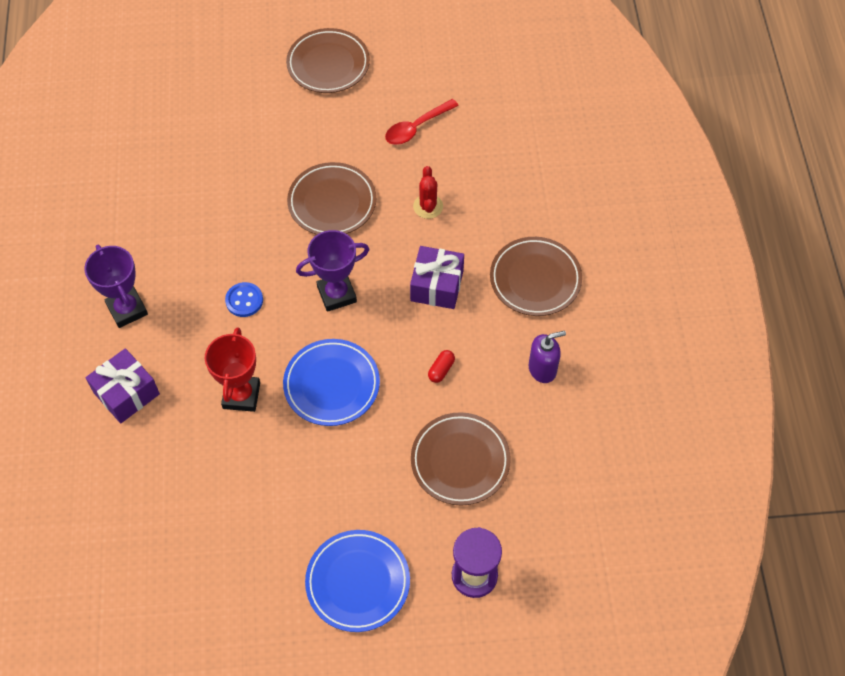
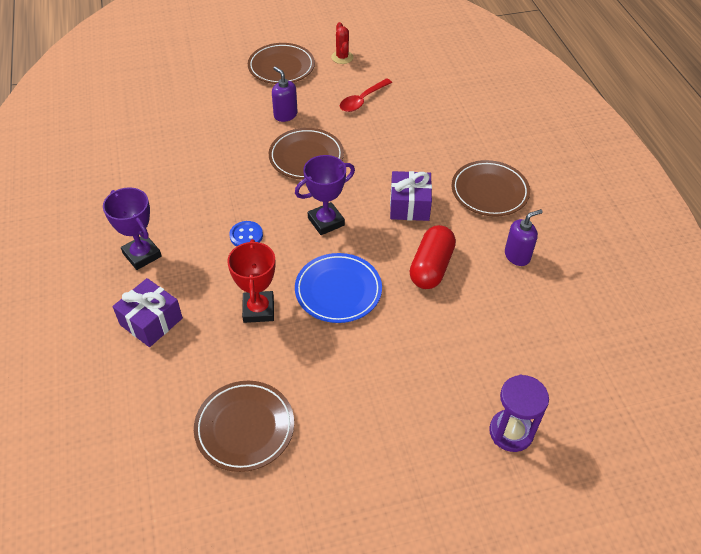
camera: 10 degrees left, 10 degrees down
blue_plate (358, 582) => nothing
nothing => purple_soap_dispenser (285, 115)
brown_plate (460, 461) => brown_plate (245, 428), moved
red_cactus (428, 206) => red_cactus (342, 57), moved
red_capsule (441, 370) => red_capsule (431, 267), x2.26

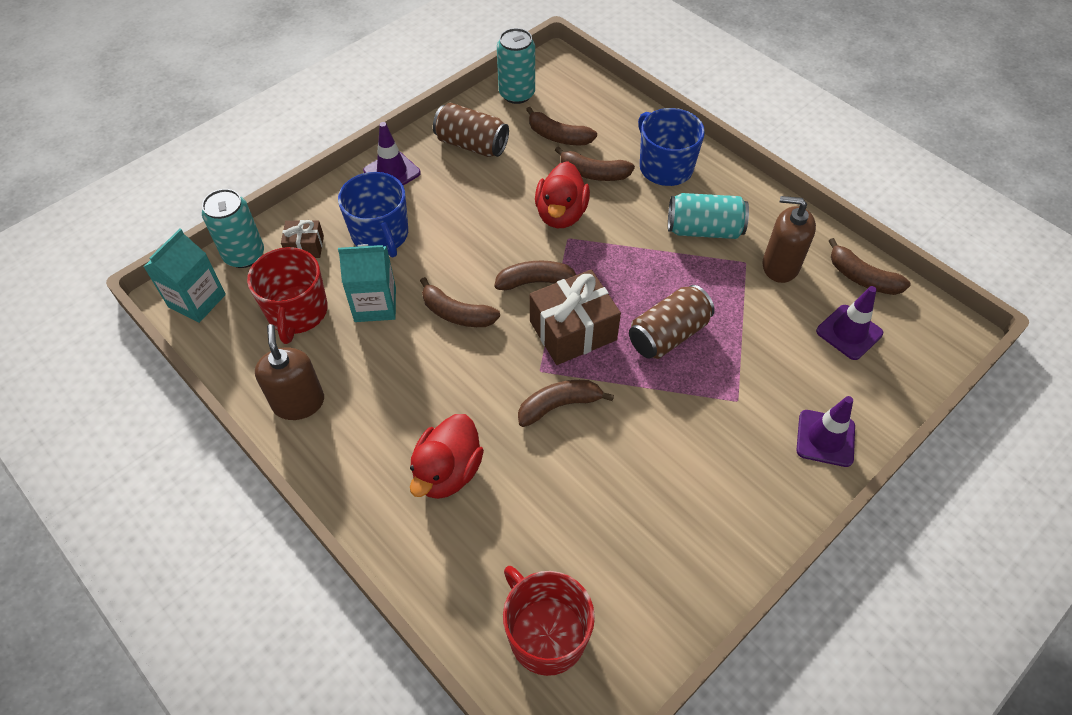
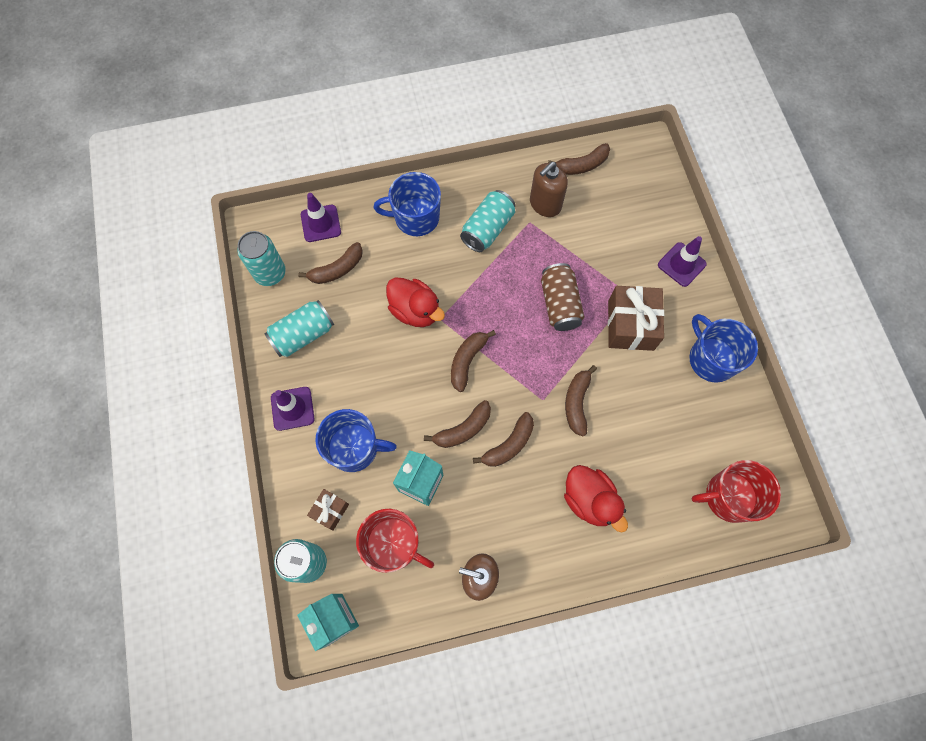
camera: 60 degrees left, 15 degrees up
nothing => blue_mug (711, 359)
brown_gift (573, 330) => brown_gift (631, 325), moved
brown_banana (593, 173) => brown_banana (509, 445), moved
purple_traffic_cone (849, 332) => purple_traffic_cone (321, 223), moved
brown_can (471, 144) => turquoise_can (303, 335)

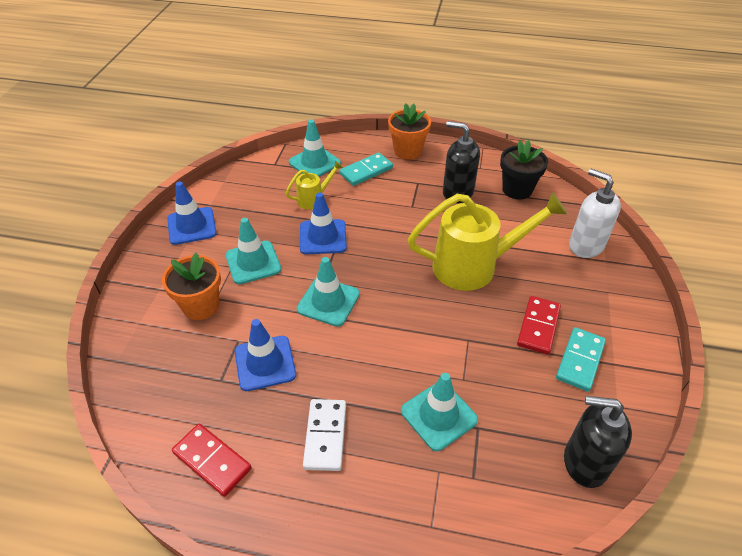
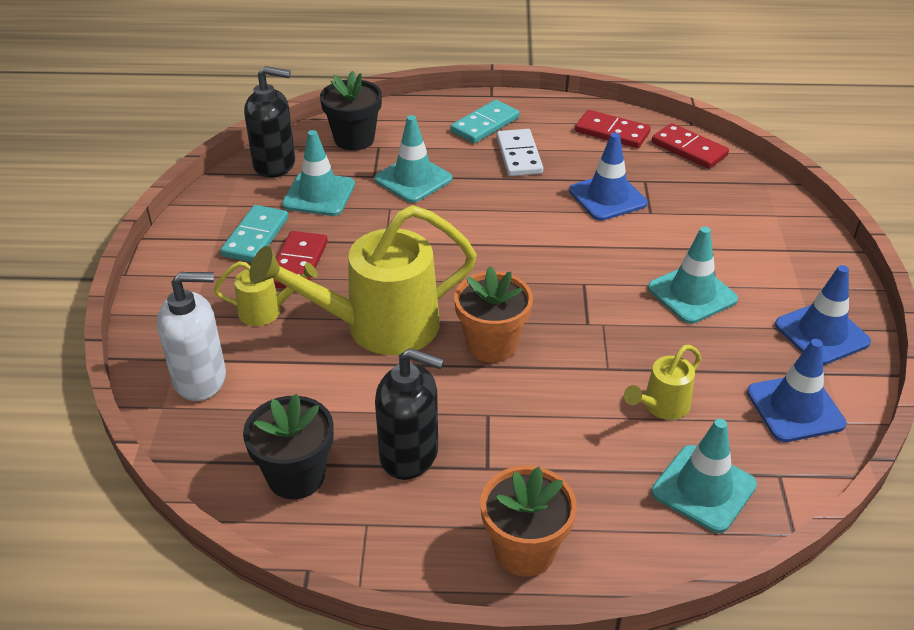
camera: 170 degrees right, 5 degrees down
nothing => yellow_watering_can (266, 311)
nothing => black_flower_pot (354, 139)
nothing => red_domino (689, 149)
orange_flower_pot (201, 306) => orange_flower_pot (492, 344), moved
turquoise_traffic_cone (328, 302) => turquoise_traffic_cone (319, 194), moved
blue_traffic_cone (323, 237) => blue_traffic_cone (795, 408), moved
turquoise_domino (366, 171) => turquoise_domino (485, 124), moved
white_soap_dispenser (585, 245) => white_soap_dispenser (200, 379), 45 degrees counterclockwise

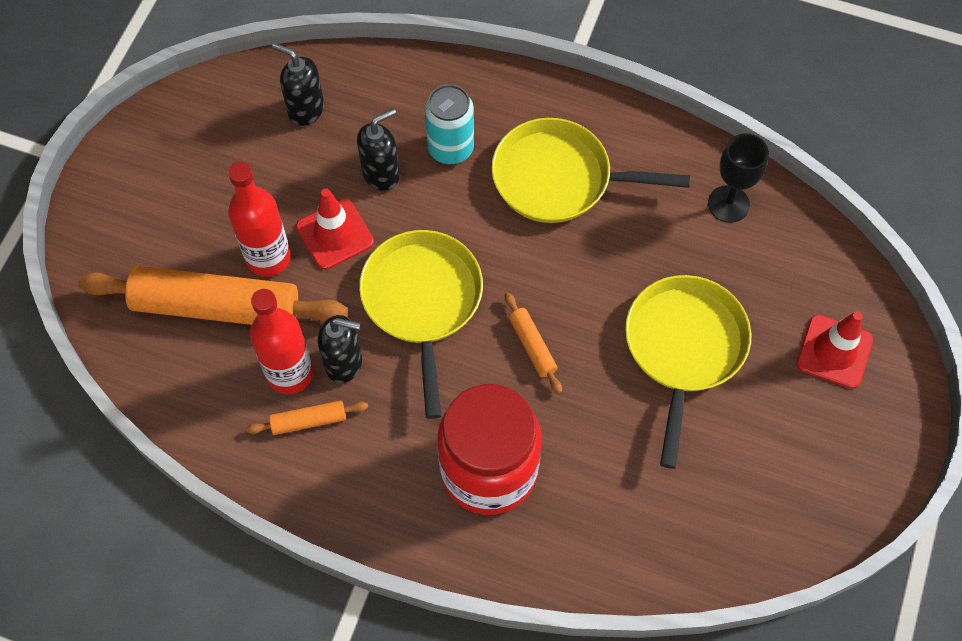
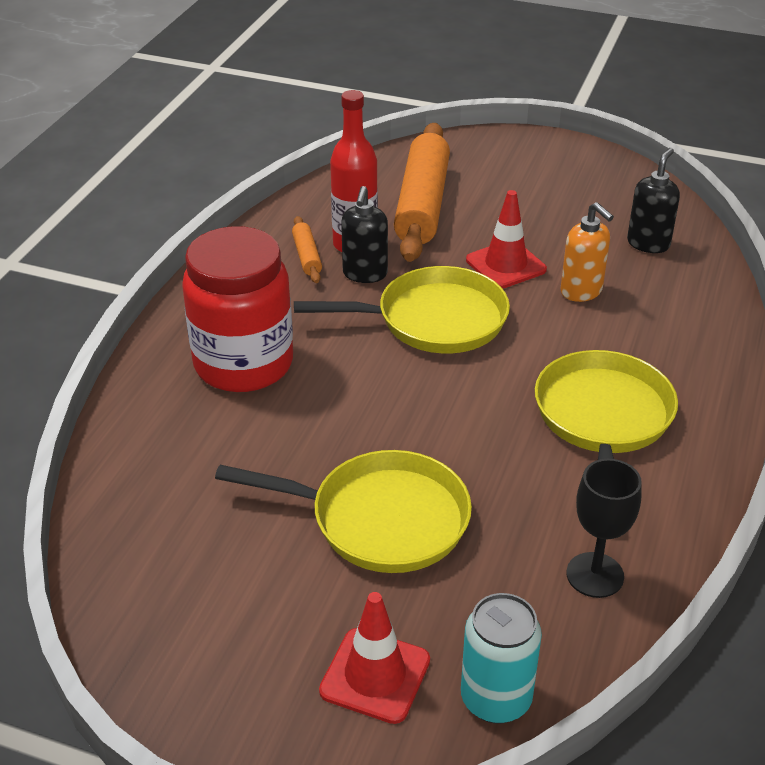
camera: 90 degrees right, 25 degrees down
red_bottle (268, 258) => nothing
orange_rolling_pin (532, 346) => nothing
turquoise_can (450, 148) => turquoise_can (496, 699), moved
black_soap_dispenser (381, 174) => orange_soap_dispenser (581, 291)

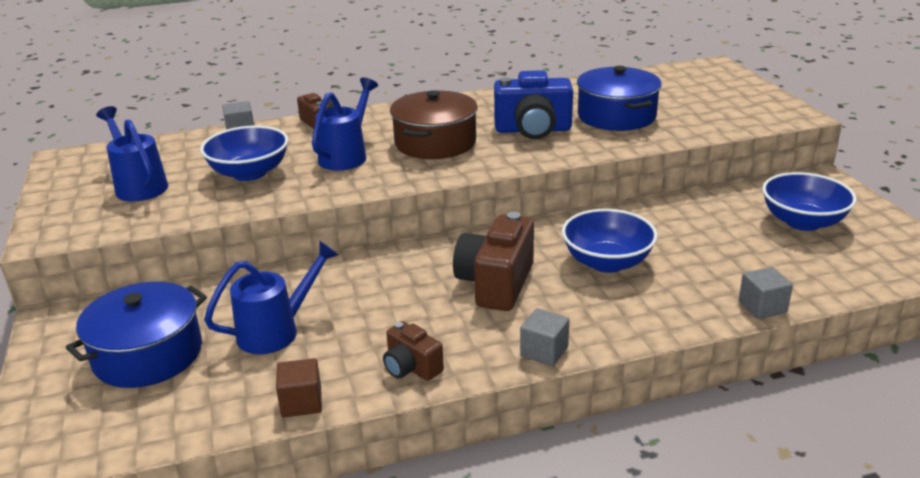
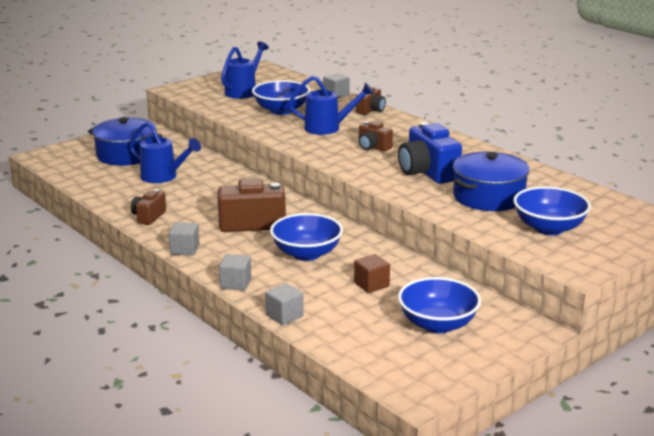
camera: 65 degrees right, 5 degrees down
nothing => grey_cube (236, 283)
nothing => blue_bowl (549, 228)
brown_cube (301, 402) => brown_cube (371, 285), moved
brown_pot (435, 143) => brown_camera (373, 147)

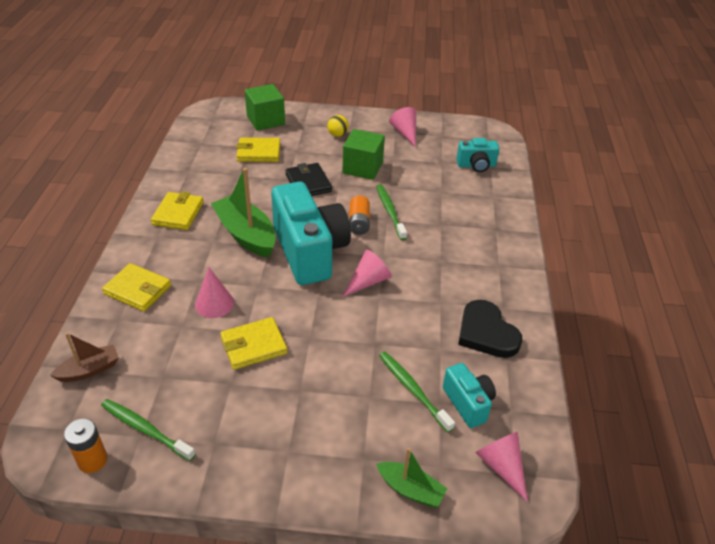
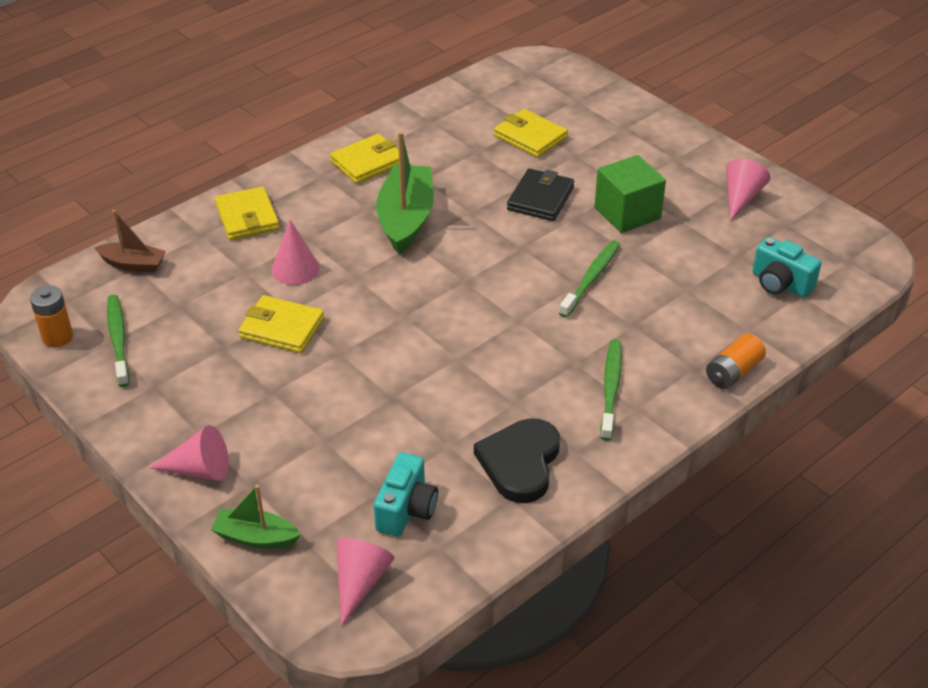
camera: 45 degrees right, 0 degrees up
green_cube (265, 120) => nothing
turquoise_camera (310, 252) => nothing
yellow_ball (337, 135) => nothing
pink_cone (368, 281) => pink_cone (199, 469), moved
orange_battery (359, 223) => orange_battery (733, 372), moved
green_toothbrush (412, 389) => green_toothbrush (611, 388), moved
green_boat (410, 489) => green_boat (255, 537), 120 degrees clockwise

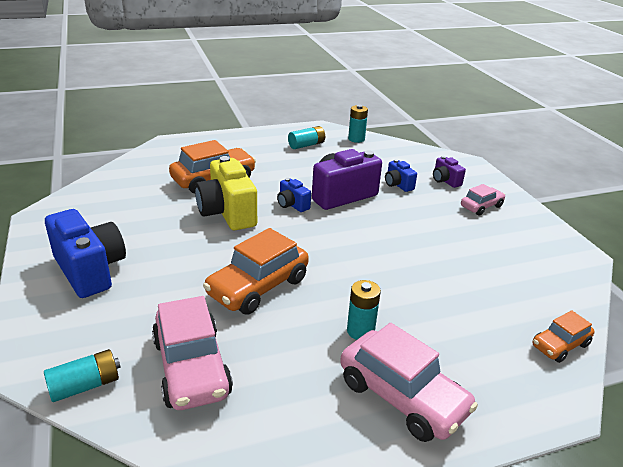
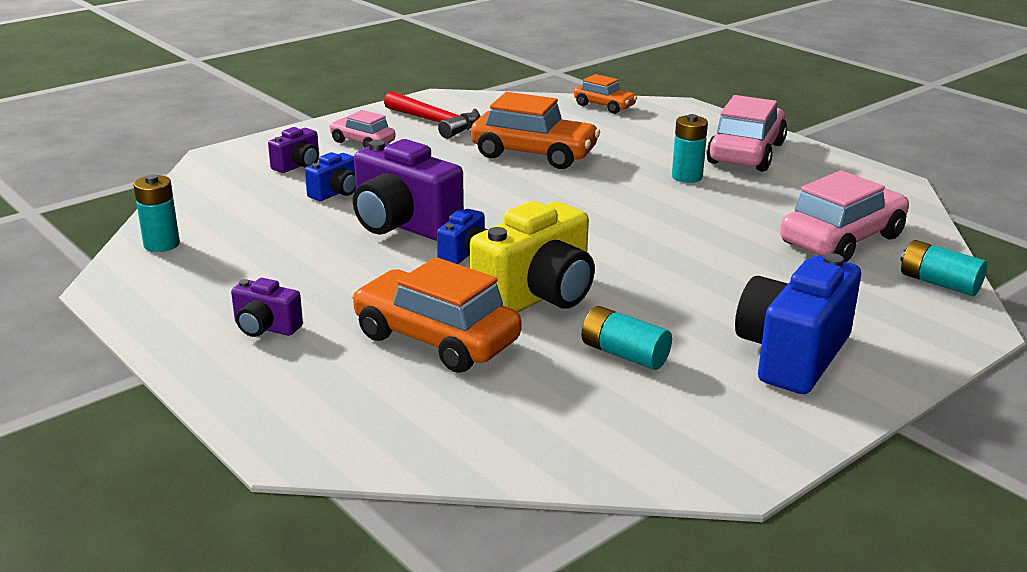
camera: 110 degrees left, 5 degrees down
nothing => purple_camera (265, 328)
nothing => red_hammer (436, 122)
orange_car (258, 287) => orange_car (534, 154), moved
turquoise_battery (306, 145) => turquoise_battery (624, 354), moved

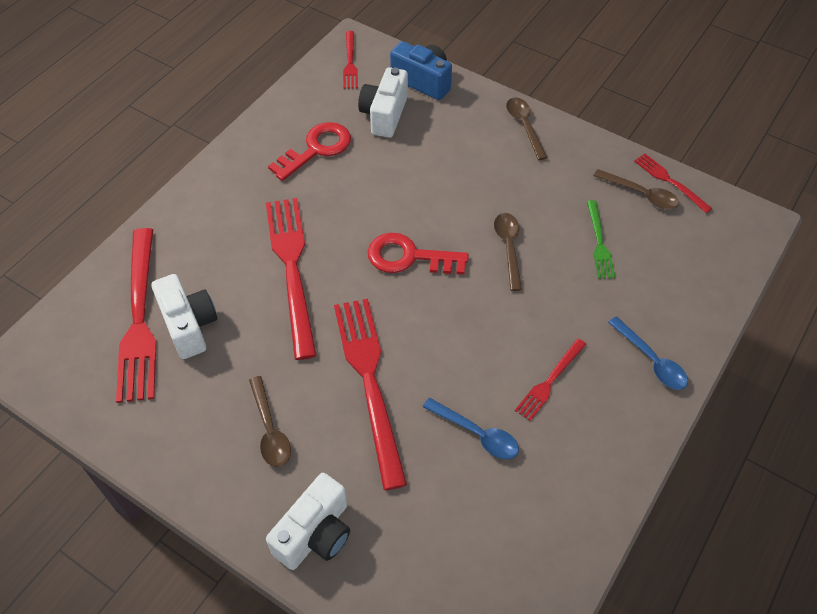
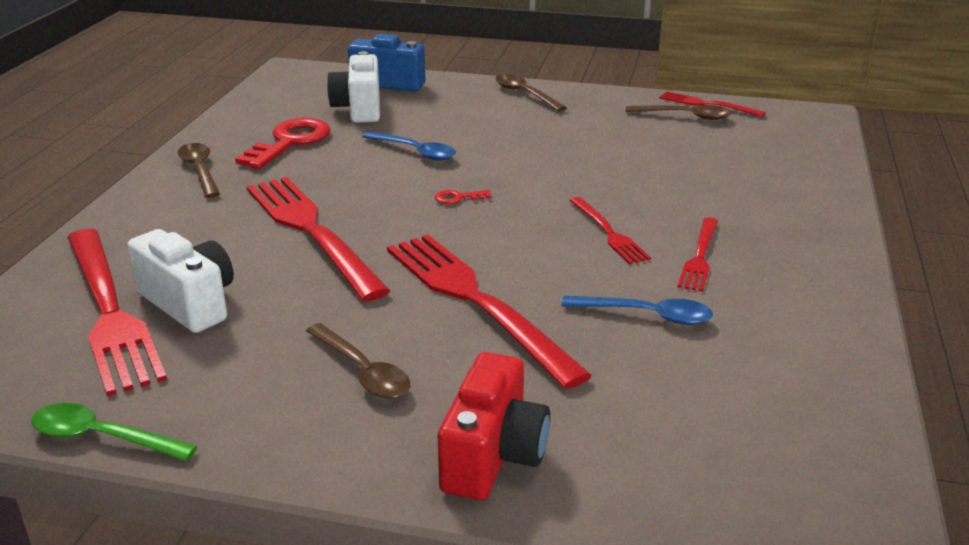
camera: 20 degrees left, 25 degrees down
green_fork (599, 242) => nothing
nothing => green_spoon (102, 437)
red_fork (350, 62) => red_fork (608, 232), moved
brown_spoon (508, 247) => brown_spoon (200, 170), moved
blue_spoon (651, 360) => blue_spoon (415, 152), moved
white_camera (315, 533) => red_camera (493, 456)
red_key (409, 257) => red_key (458, 198), x0.43

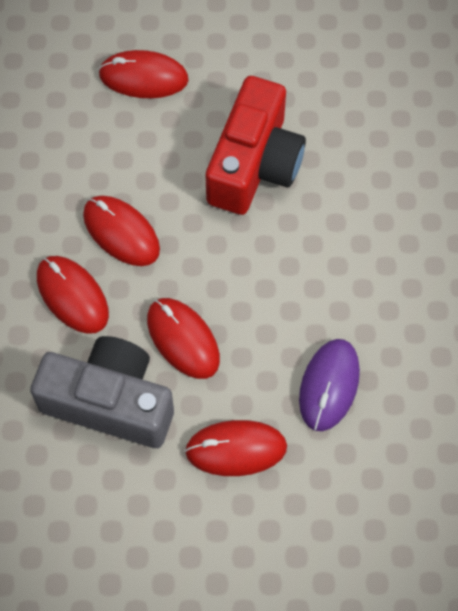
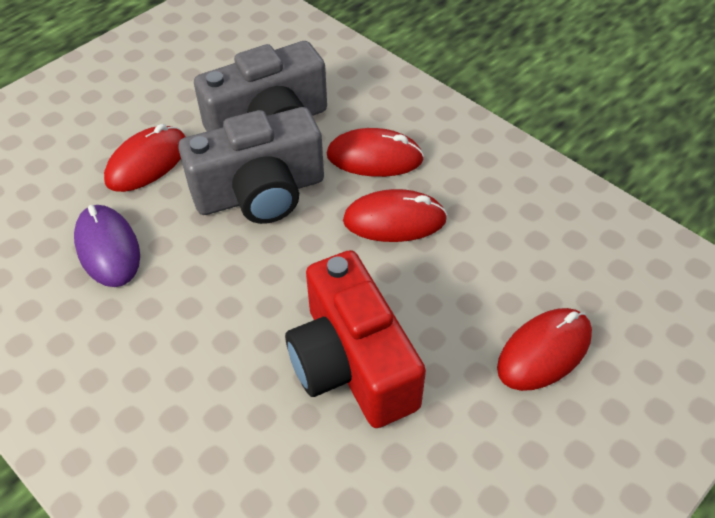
camera: 135 degrees right, 15 degrees down
red_mouse (183, 339) => grey_camera (260, 192)

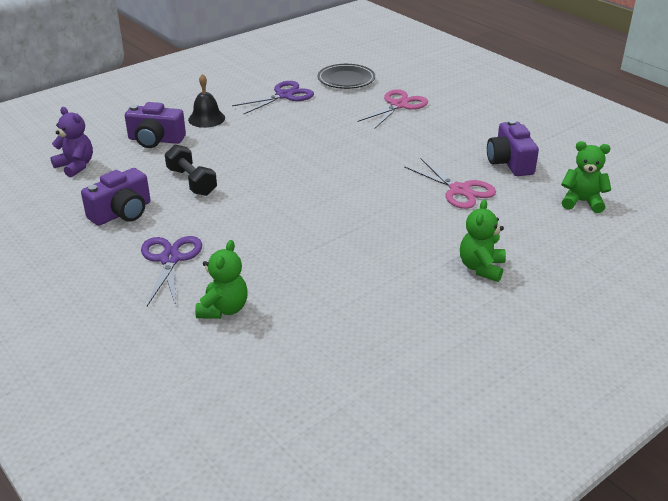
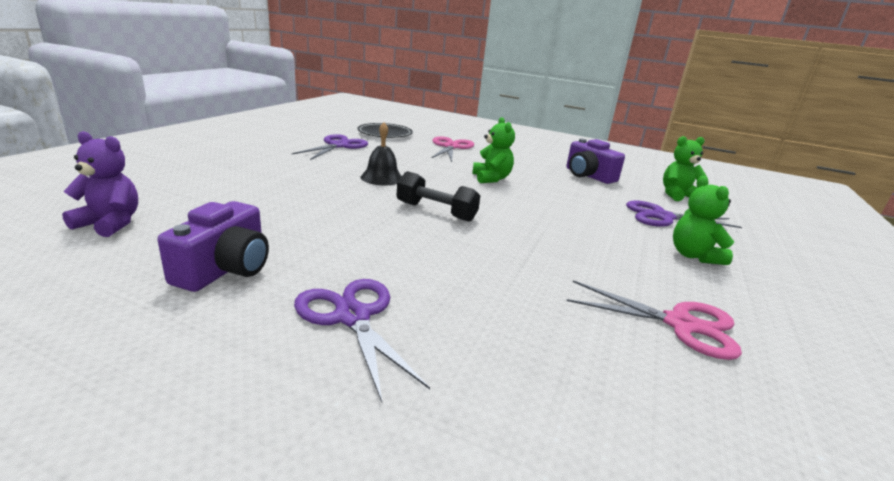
camera: 30 degrees left, 10 degrees down
purple_camera (155, 140) => nothing
nothing => purple_scissors (662, 217)
black_dumbbell (191, 182) => black_dumbbell (436, 212), moved
black_bell (206, 118) => black_bell (382, 177), moved
green_teddy_bear (223, 309) => green_teddy_bear (491, 178), moved
pink_scissors (459, 190) => pink_scissors (680, 324), moved

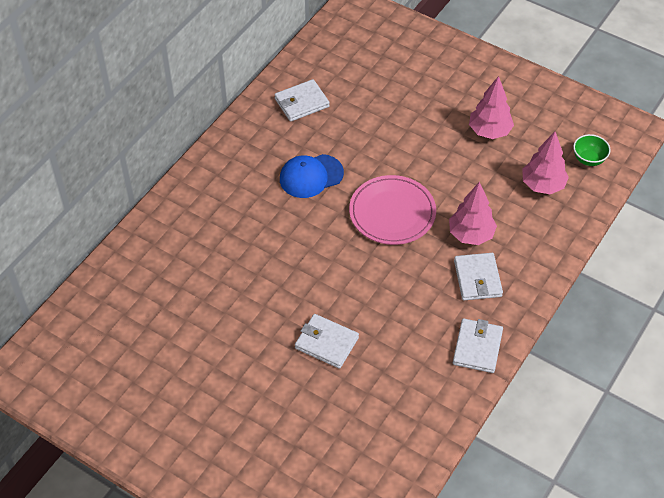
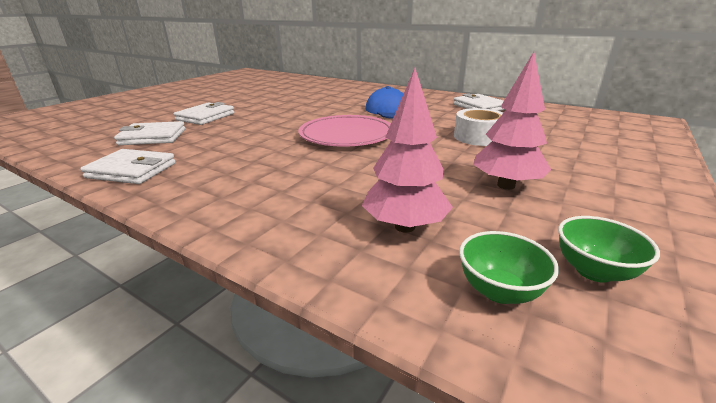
camera: 90 degrees right, 25 degrees down
pink_tree (471, 235) => nothing
nothing => white_tape (478, 137)
nothing => green_bowl (594, 271)
white_wallet (477, 279) => white_wallet (153, 137), moved

